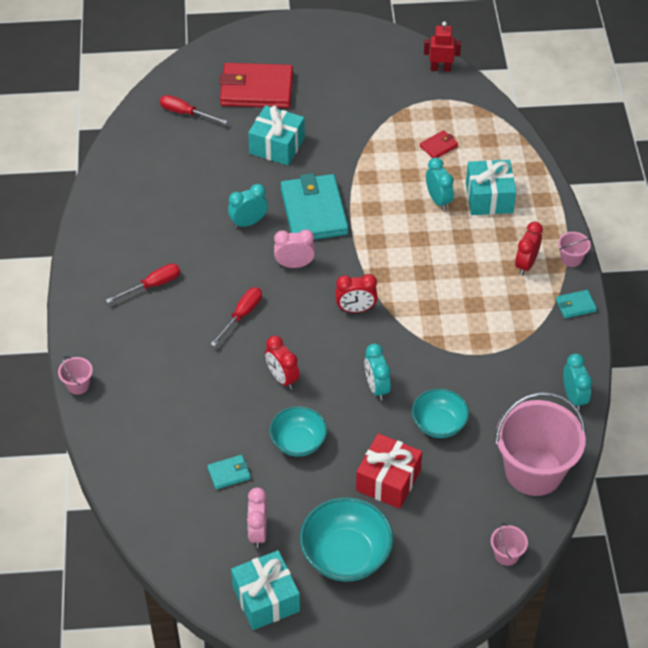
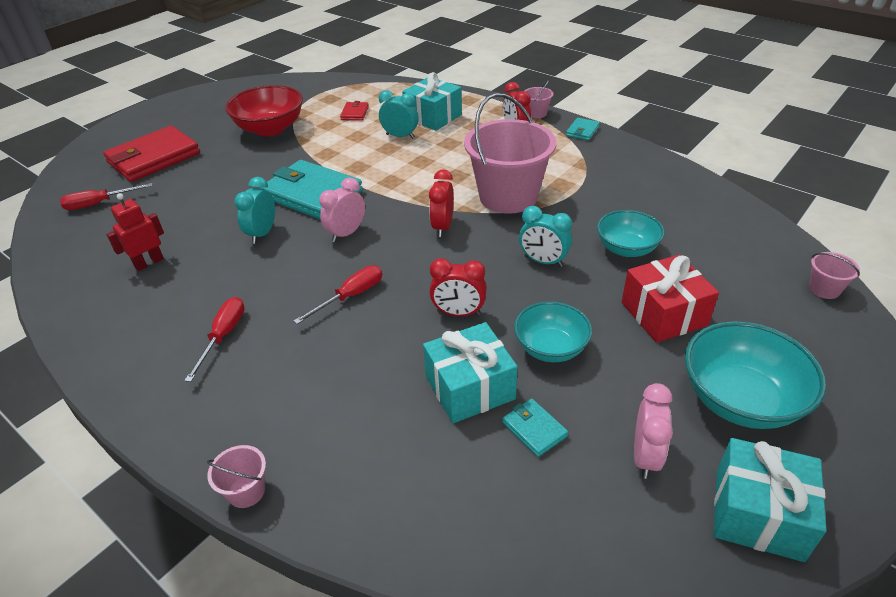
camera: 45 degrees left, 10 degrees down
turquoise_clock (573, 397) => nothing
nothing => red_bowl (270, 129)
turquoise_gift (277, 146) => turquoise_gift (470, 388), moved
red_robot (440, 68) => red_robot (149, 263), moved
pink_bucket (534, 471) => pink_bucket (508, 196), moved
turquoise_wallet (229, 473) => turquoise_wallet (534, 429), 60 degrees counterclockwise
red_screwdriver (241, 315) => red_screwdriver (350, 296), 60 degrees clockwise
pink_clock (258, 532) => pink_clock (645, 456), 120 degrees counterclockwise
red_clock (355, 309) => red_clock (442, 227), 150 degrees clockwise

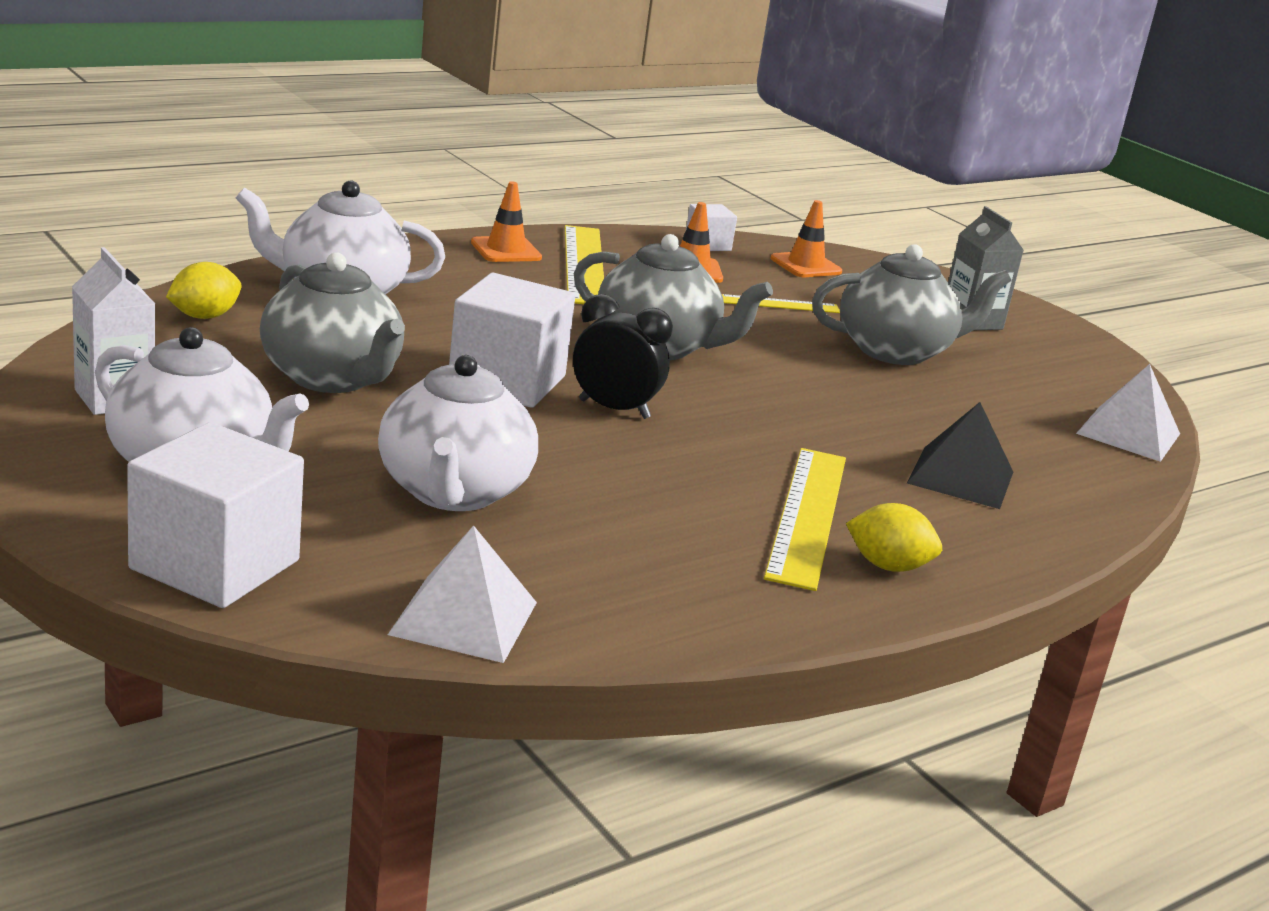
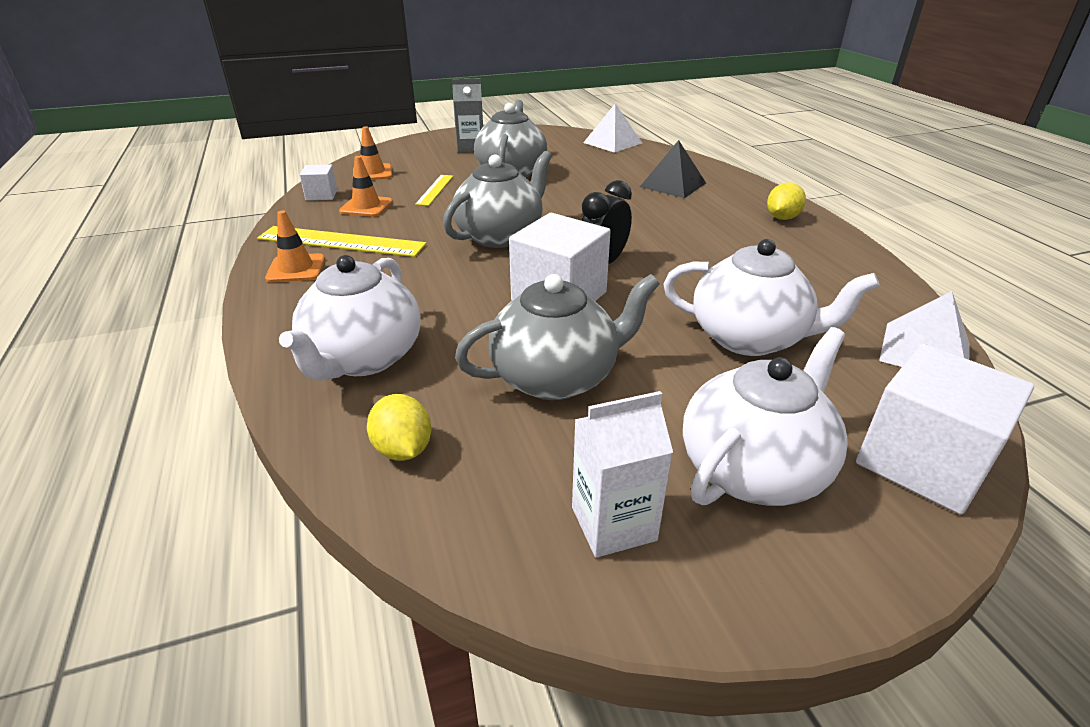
camera: 70 degrees left, 10 degrees up
yellow_ruler (808, 515) => nothing

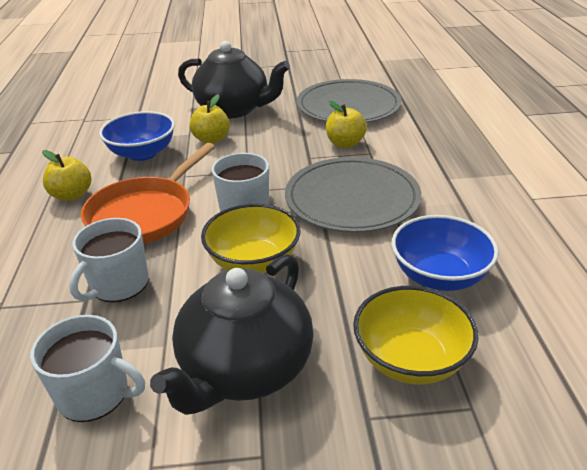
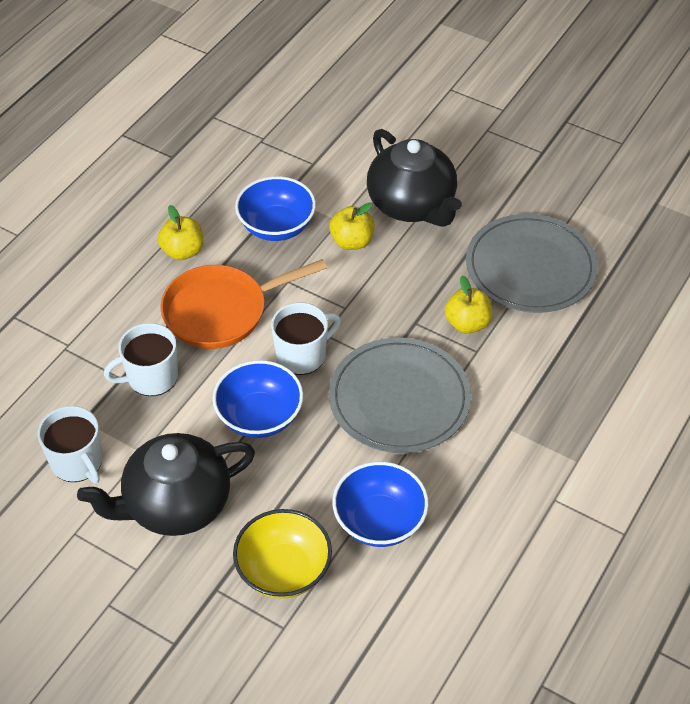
camera: 35 degrees right, 15 degrees up
yellow_bowl (253, 261) => blue_bowl (259, 417)

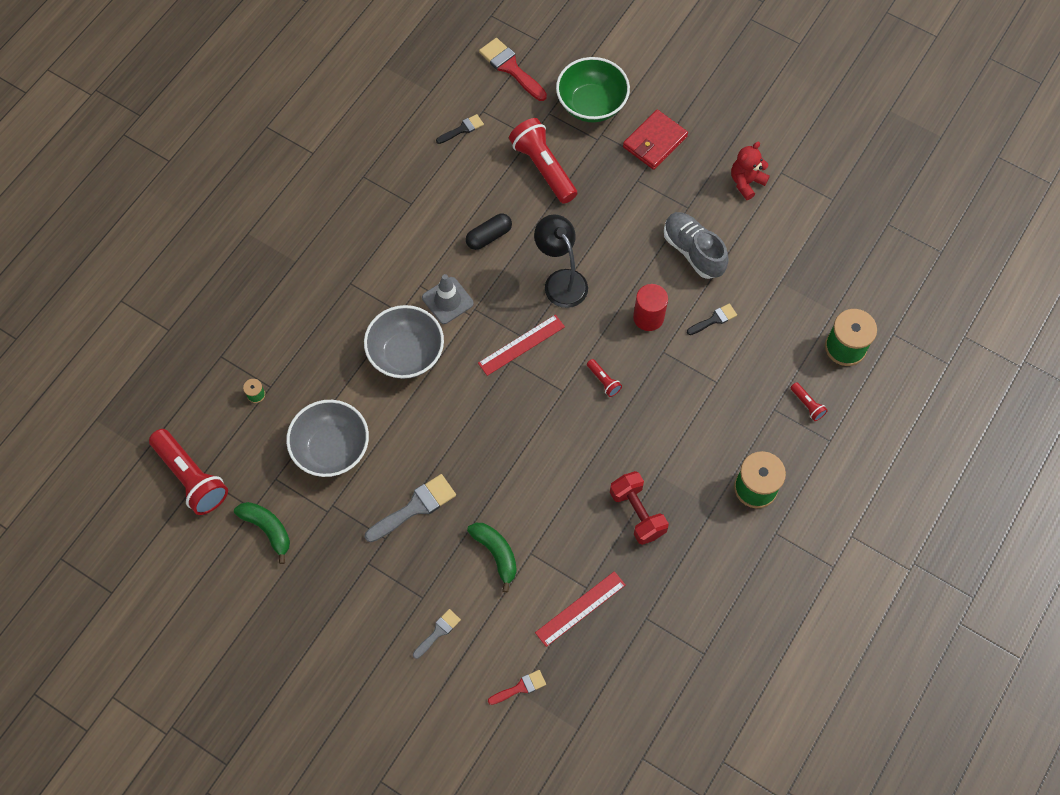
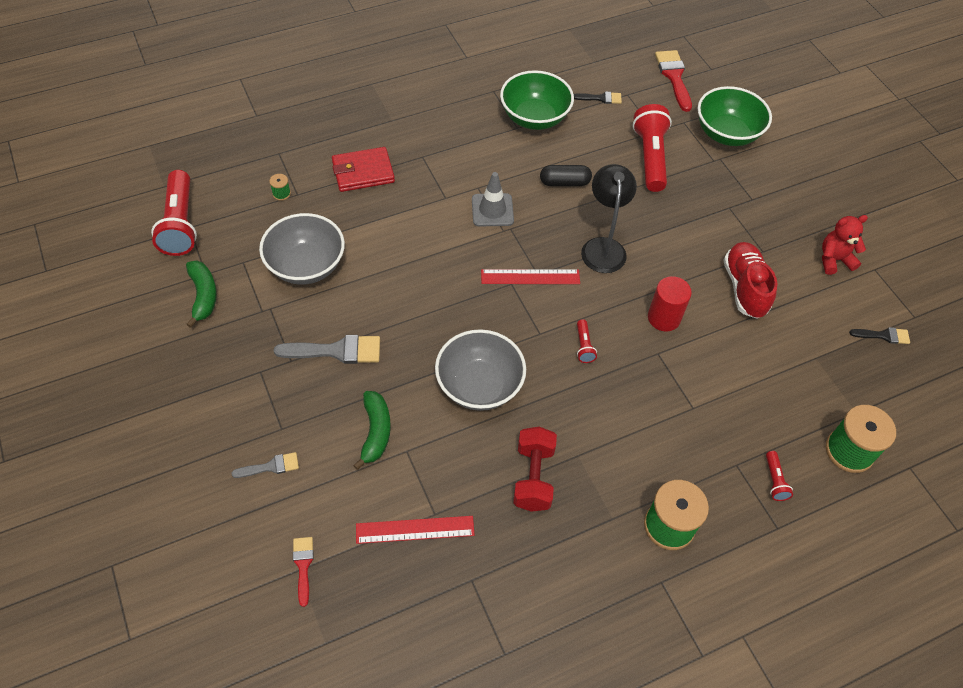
camera: 30 degrees right, 10 degrees down
nothing => green_bowl (534, 118)
grey_bowl (406, 354) => grey_bowl (479, 385), moved
red_wallet (655, 142) => red_wallet (363, 172), moved
black_brush (714, 319) => black_brush (883, 335), moved
grey_shoe (693, 251) => red_shoe (744, 288)
red_brush (520, 687) => red_brush (303, 565), 105 degrees counterclockwise

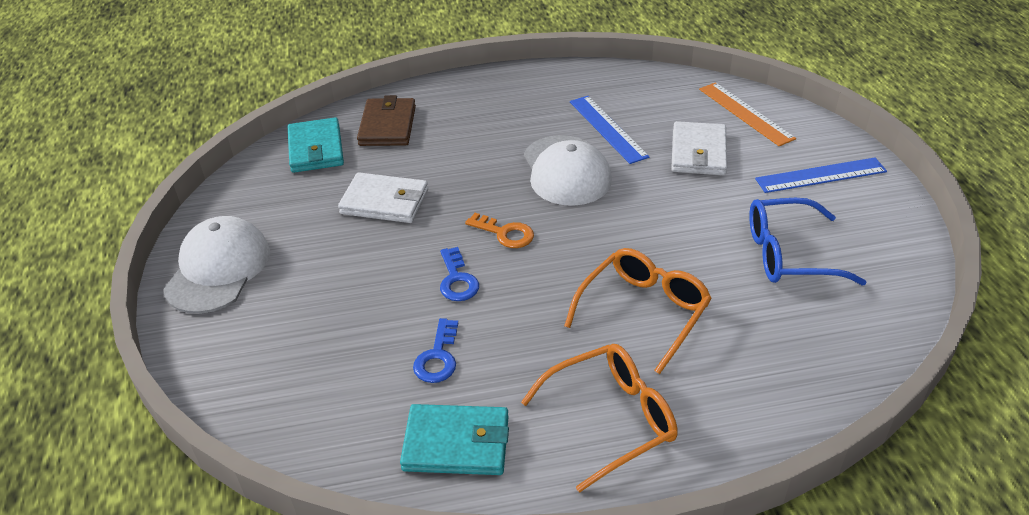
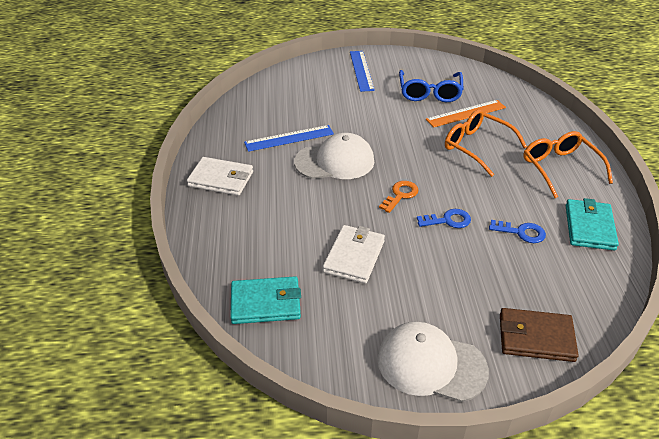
camera: 85 degrees left, 0 degrees up
brown_wallet (387, 126) => brown_wallet (536, 337), moved
white_wallet (698, 152) => white_wallet (221, 179), moved
orange_ruler (745, 113) => orange_ruler (466, 113), moved

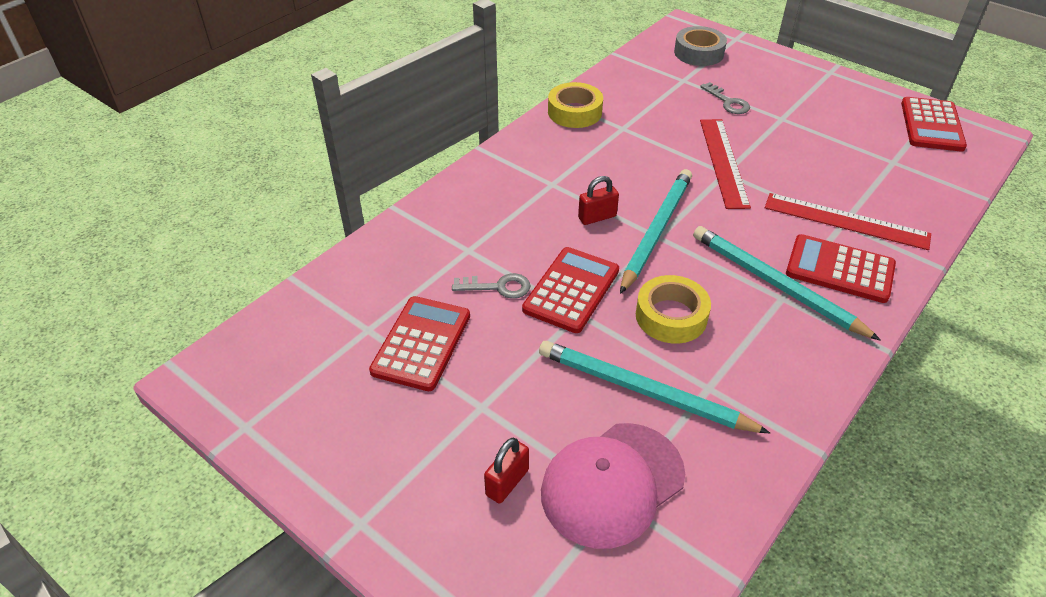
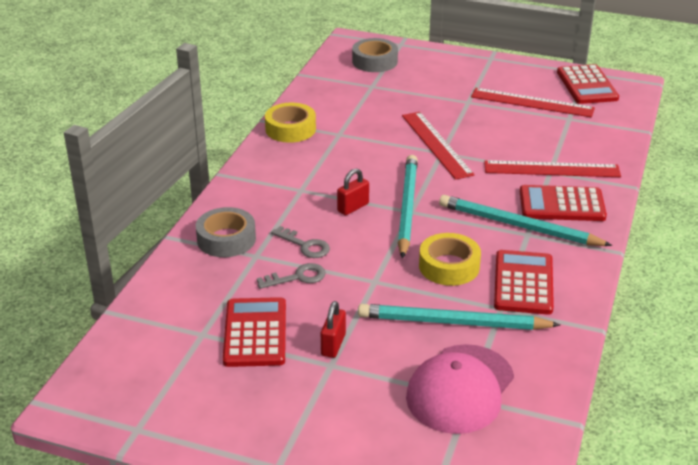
camera: 20 degrees left, 10 degrees down
nothing => grey_tape (226, 239)
nothing => red_ruler (532, 103)
red_padlock (507, 482) => red_padlock (333, 345), moved
red_calculator (571, 290) => red_calculator (523, 283), moved
grey_key (728, 102) => grey_key (305, 245), moved

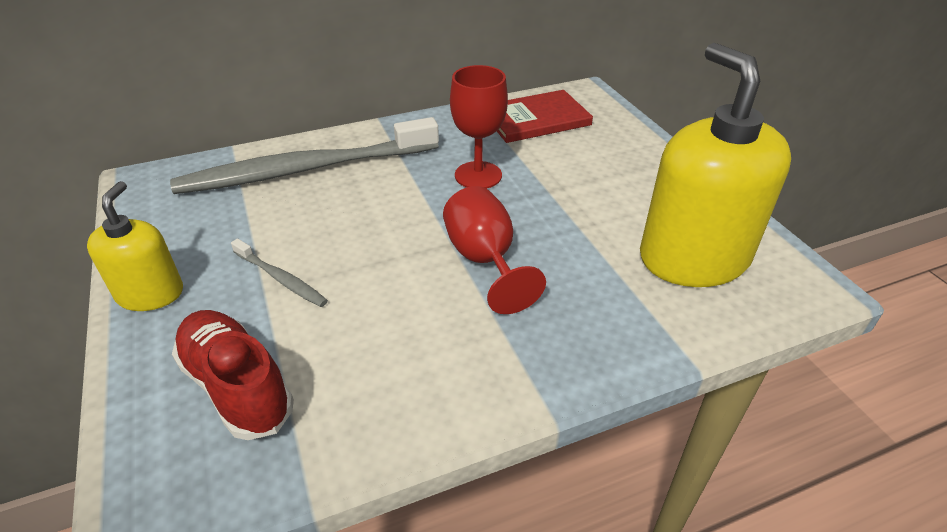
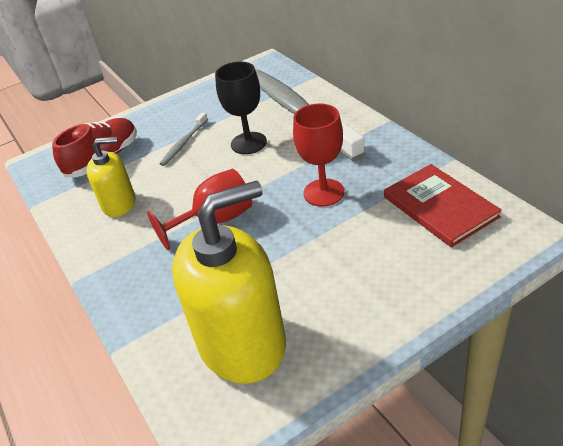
camera: 85 degrees right, 0 degrees up
nothing => black_goblet (248, 143)
yellow_soap_dispenser (150, 293) => yellow_soap_dispenser (119, 203), moved

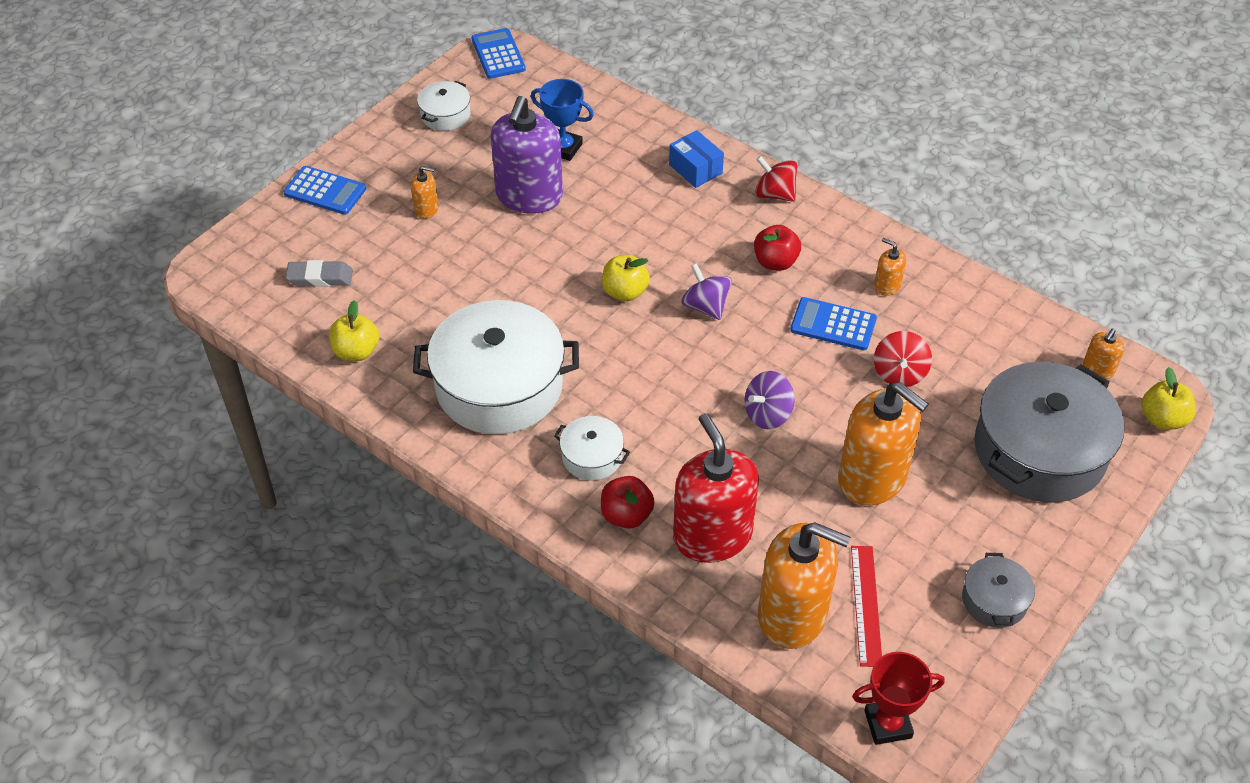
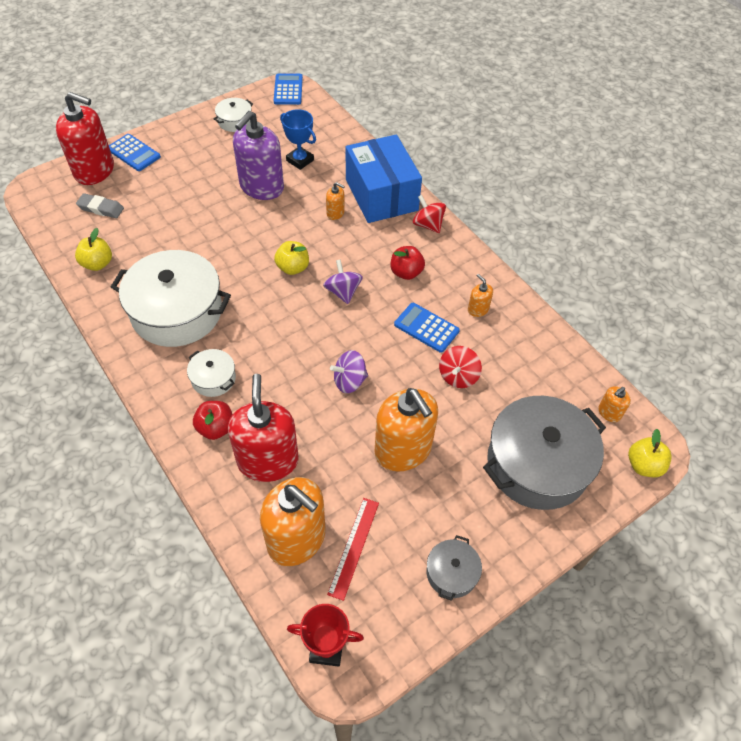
camera: 15 degrees right, 5 degrees up
nothing => red_soap_dispenser (94, 170)
orange_soap_dispenser (426, 209) => orange_soap_dispenser (335, 213), moved
blue_box (695, 169) => blue_box (381, 195), x2.16

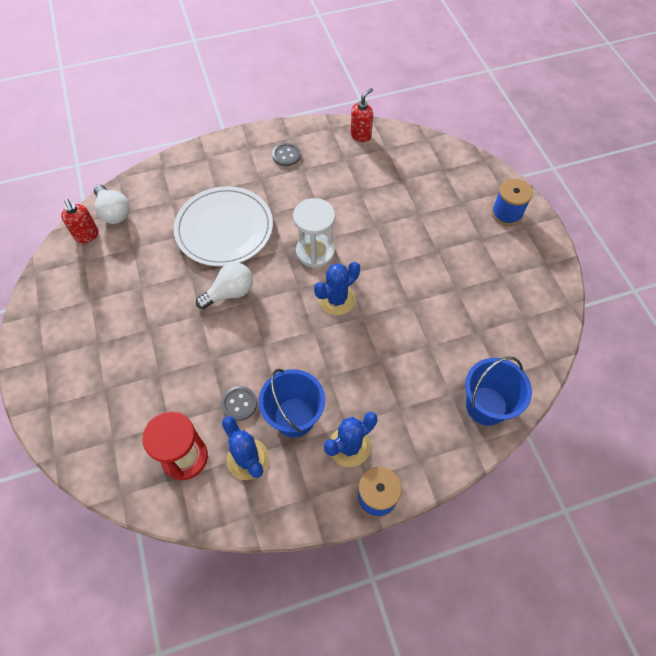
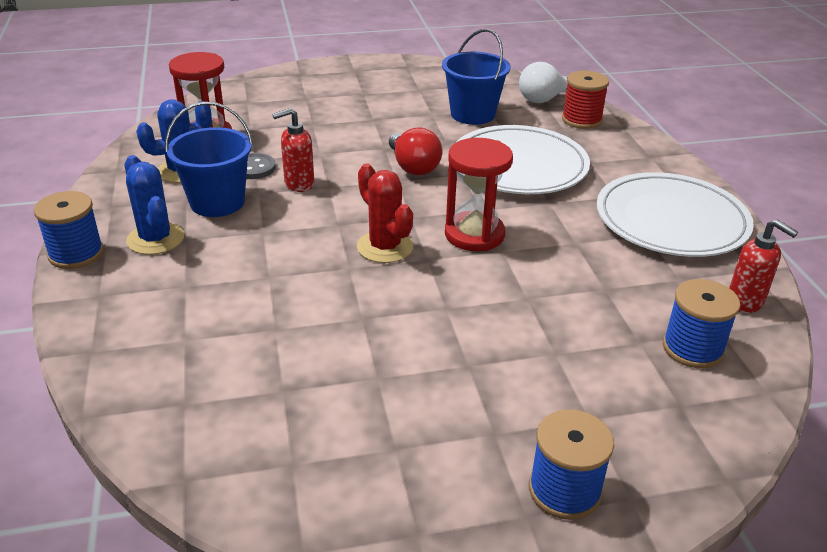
camera: 95 degrees right, 25 degrees down
nothing => red_spool (581, 120)
nothing => blue_spool (692, 348)
red_soap_dispenser (87, 236) => red_soap_dispenser (298, 184), moved
blue_bucket (486, 406) => blue_bucket (472, 114), moved
grey_button (286, 155) => white_plate (671, 220)
white_light_bulb (230, 293) => red_light_bulb (413, 167)
white_hourglass (315, 252) => red_hourglass (474, 234)
blue_cactus (336, 299) => red_cactus (385, 247)

